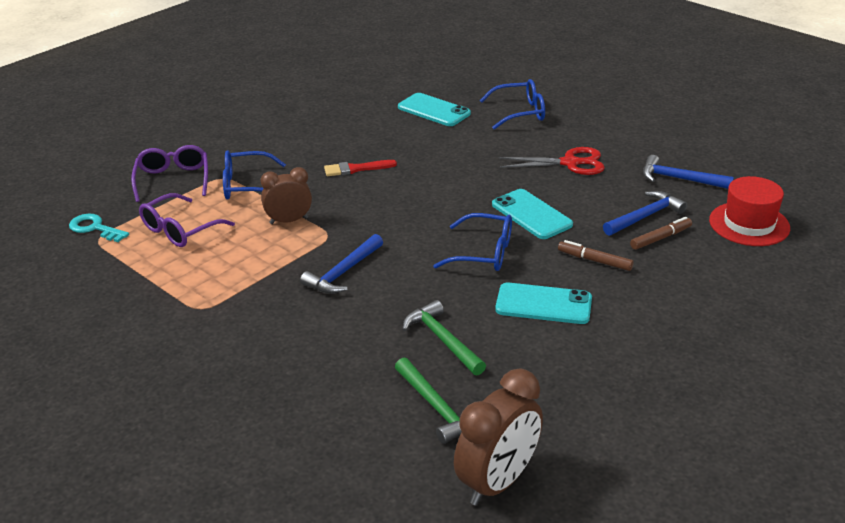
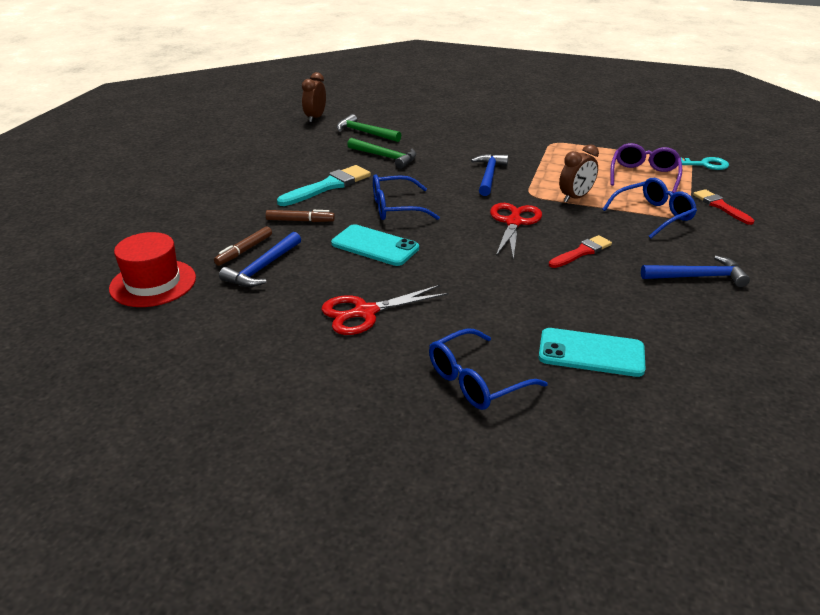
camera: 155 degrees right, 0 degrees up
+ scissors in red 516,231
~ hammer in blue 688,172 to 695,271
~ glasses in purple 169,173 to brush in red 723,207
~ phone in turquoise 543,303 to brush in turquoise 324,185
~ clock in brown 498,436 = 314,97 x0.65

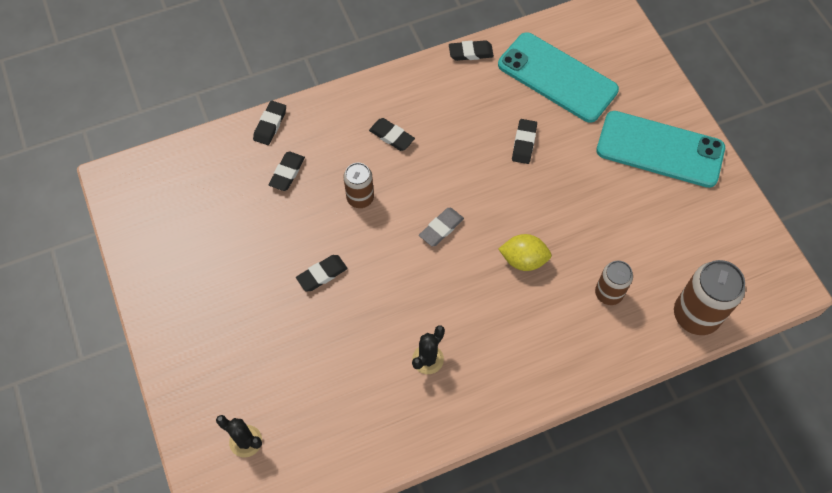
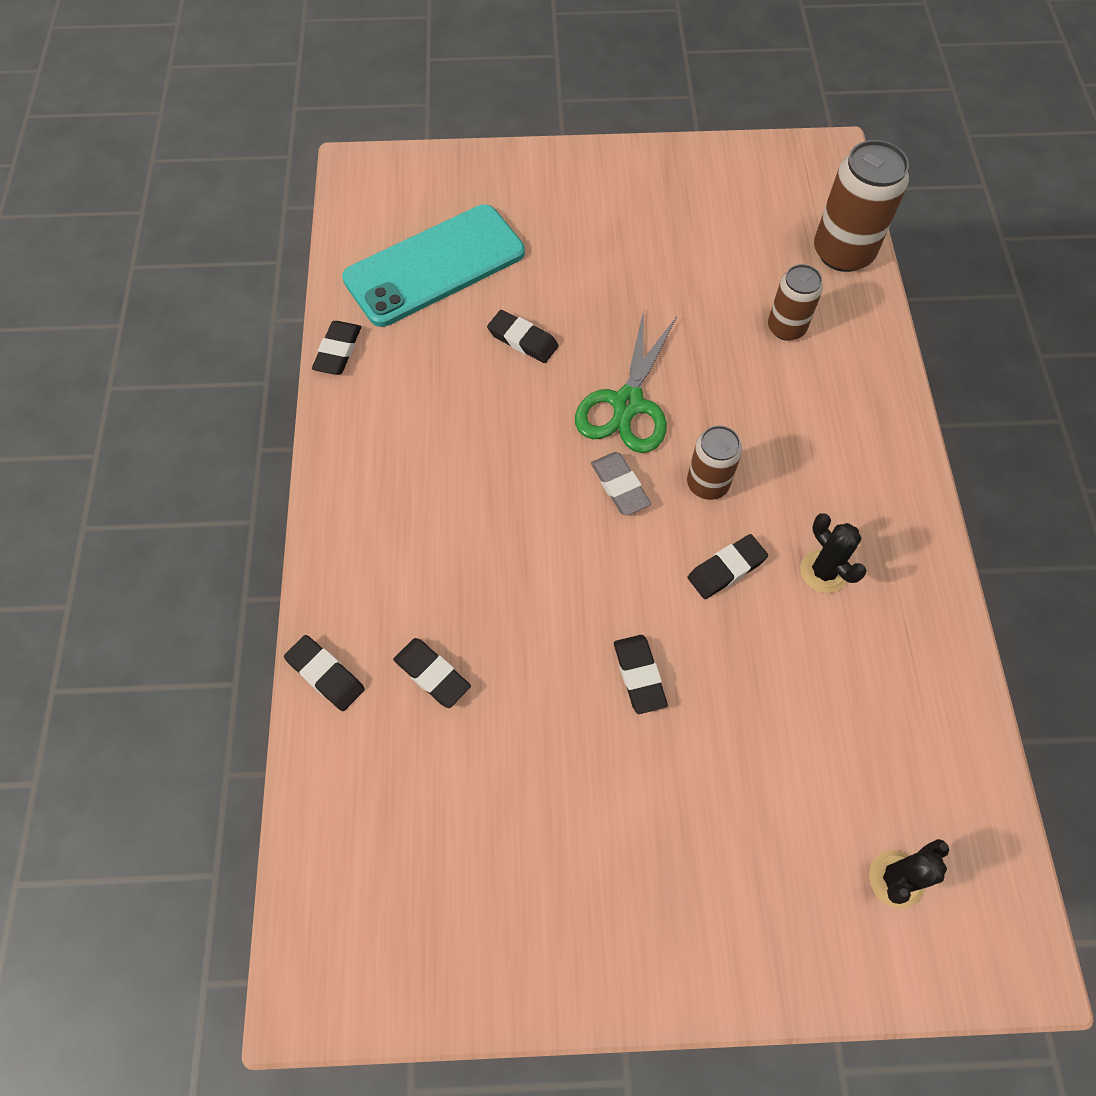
camera: 70 degrees left, 0 degrees up
- lemon in yellow 525,252
- phone in turquoise 660,149
+ scissors in green 626,381
~ can in brown 359,185 to 714,462
~ eraser in black 392,134 to 728,566

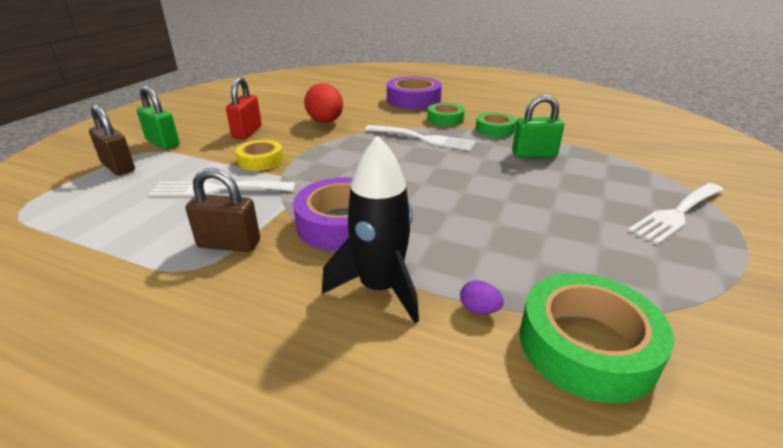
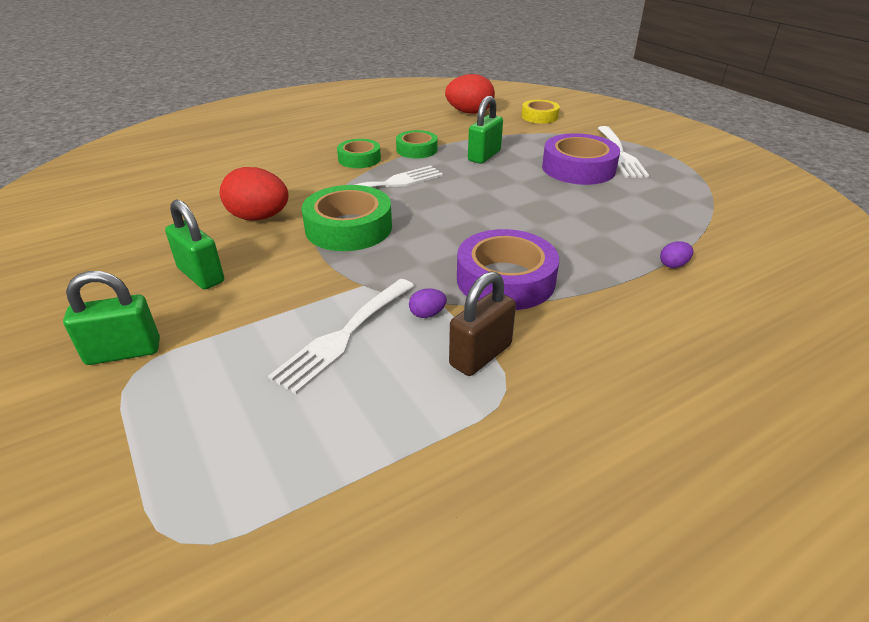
camera: 55 degrees left, 5 degrees up
- padlock in brown 112,139
- rocket in black 370,229
+ egg in purple 428,303
+ egg in red 470,94
~ tape in yellow 260,155 to 540,111
~ tape in purple 414,93 to 581,159
~ tape in green 597,338 to 347,218
~ padlock in red 244,108 to padlock in green 194,244

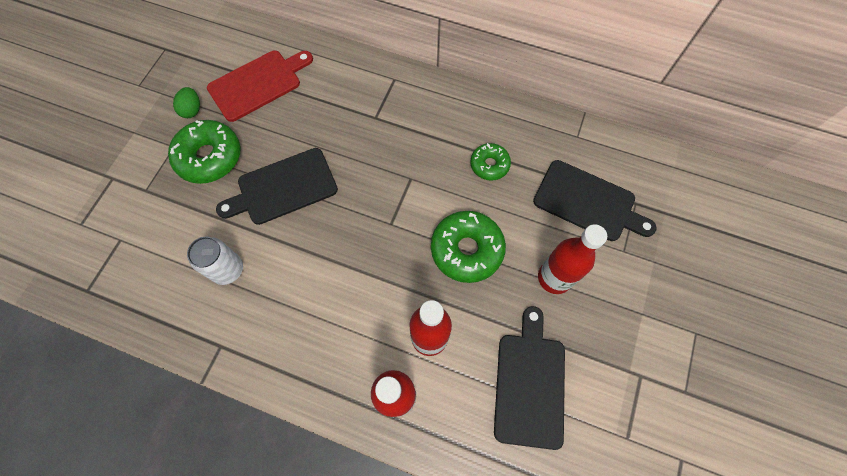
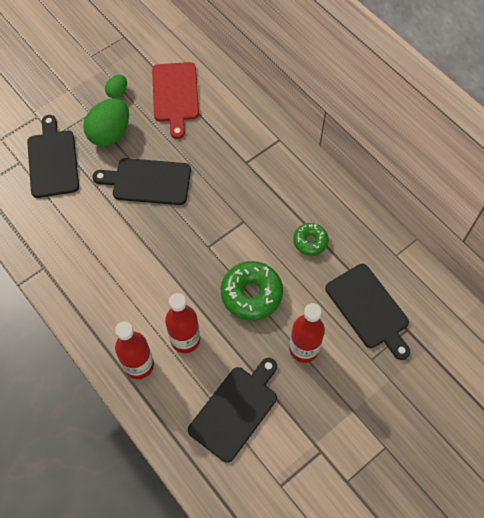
camera: 30 degrees right, 5 degrees down
- can in white 215,261
+ cutting board in black 53,156
~ donut in green 204,152 to egg in green 106,122
~ cutting board in red 260,86 = 175,100 90 degrees clockwise

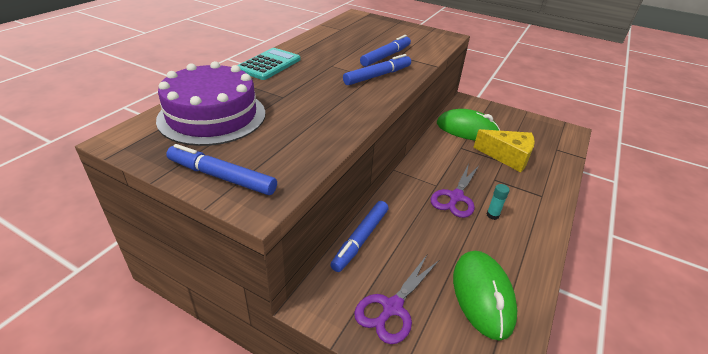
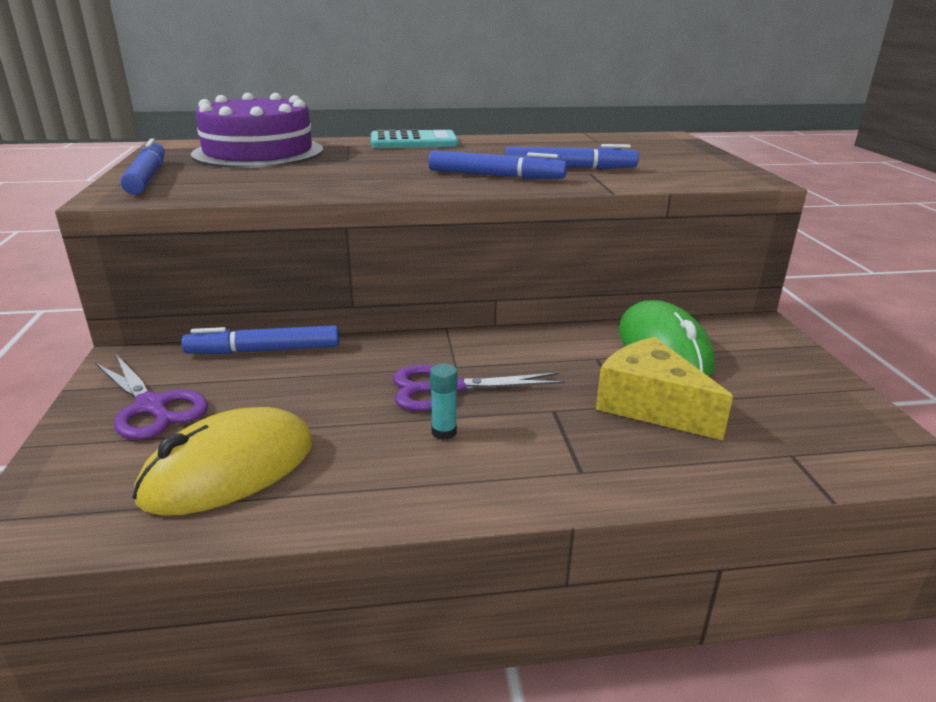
camera: 55 degrees right, 10 degrees down
~ mouse in green 485,296 to mouse in yellow 222,461
~ scissors in purple 396,299 = 151,397 135 degrees counterclockwise
~ cheese in yellow 504,150 = 664,388 150 degrees clockwise

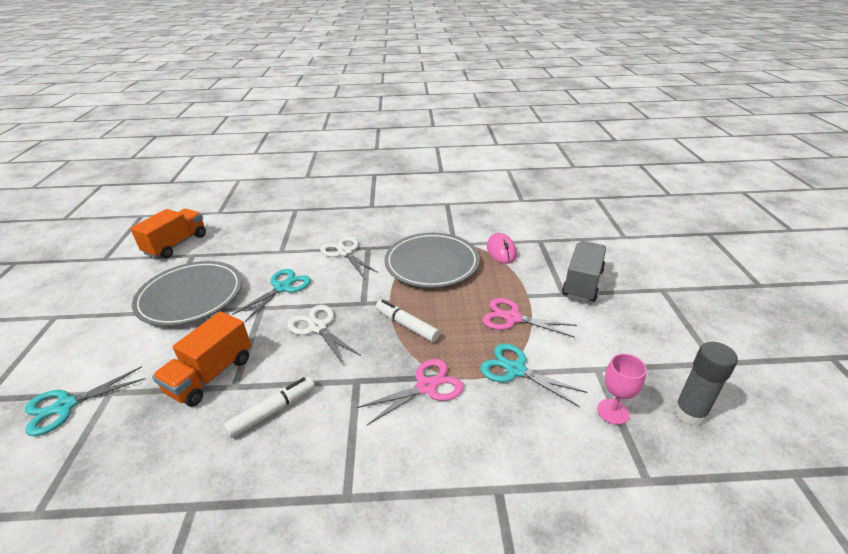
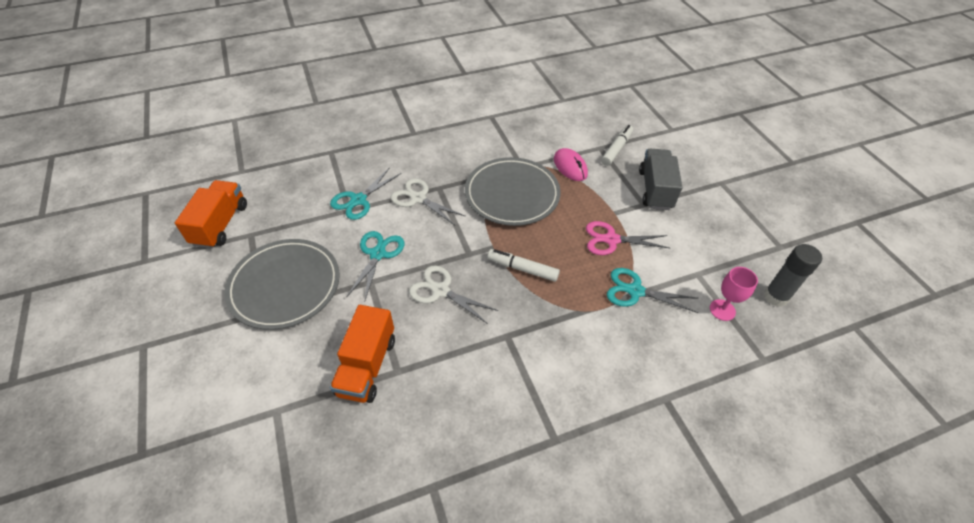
camera: 20 degrees left, 15 degrees up
- scissors in pink 410,392
~ scissors in turquoise 85,401 to 365,193
~ marker in white 269,407 to 617,145

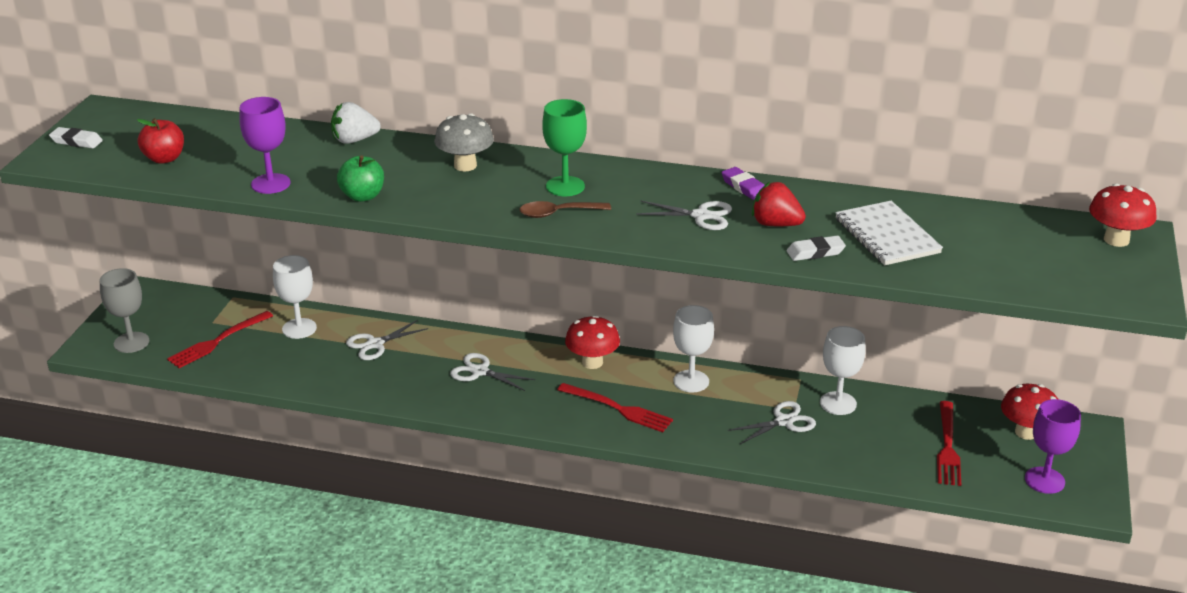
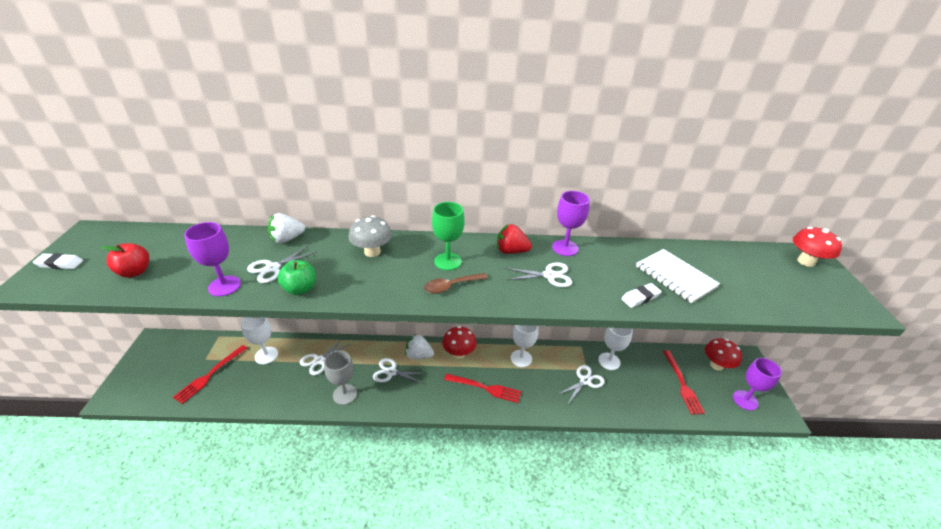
camera: 15 degrees left, 5 degrees up
+ scissors in white 282,264
+ strawberry in white 419,346
~ goblet in grey 124,310 to 340,377
~ strawberry in red 779,204 to 514,239
~ eraser in purple 743,183 to goblet in purple 571,223

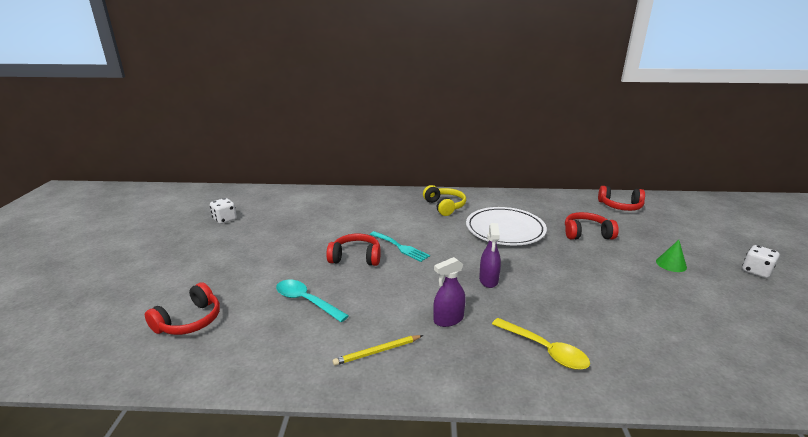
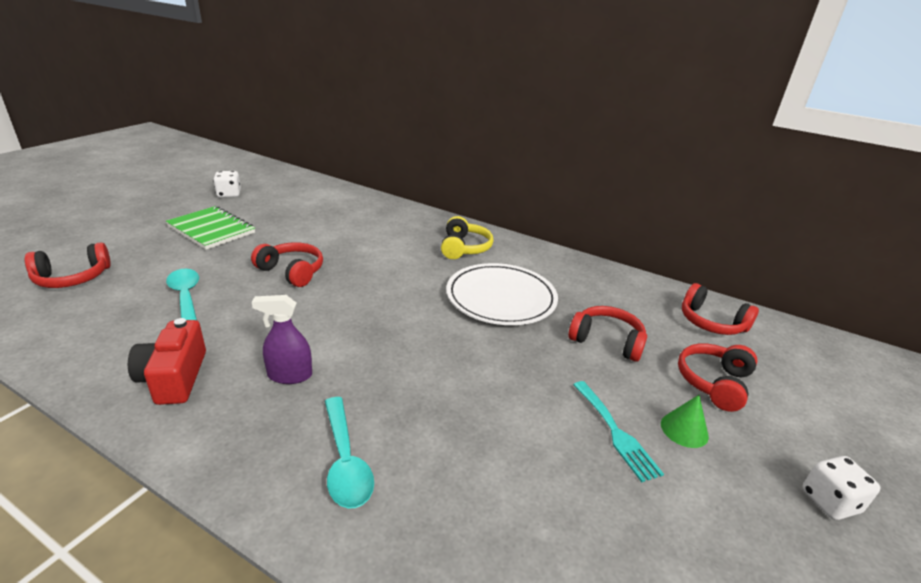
camera: 25 degrees right, 5 degrees up
- spray bottle in purple 490,255
+ notebook in green 210,228
+ headphones in red 717,377
~ fork in turquoise 400,246 to 618,431
~ pencil in yellow 378,350 to camera in red 167,361
~ spoon in yellow 541,344 to spoon in turquoise 349,453

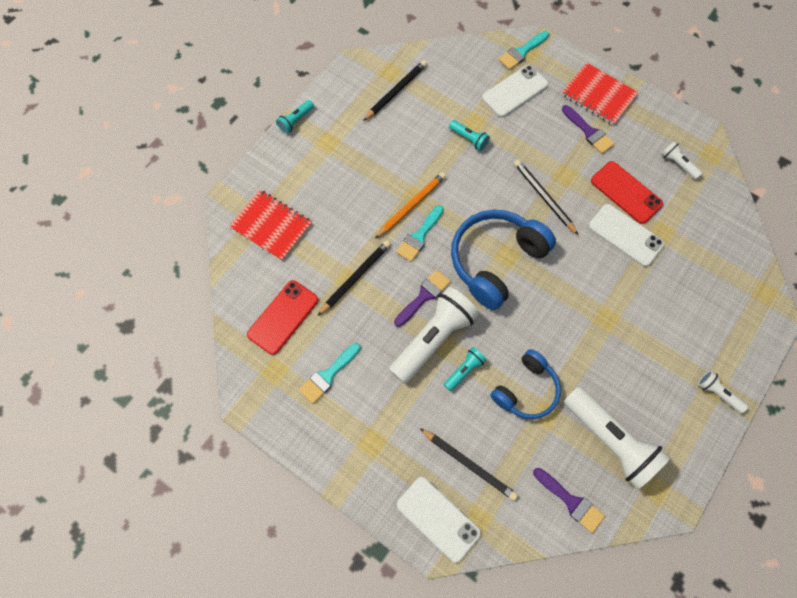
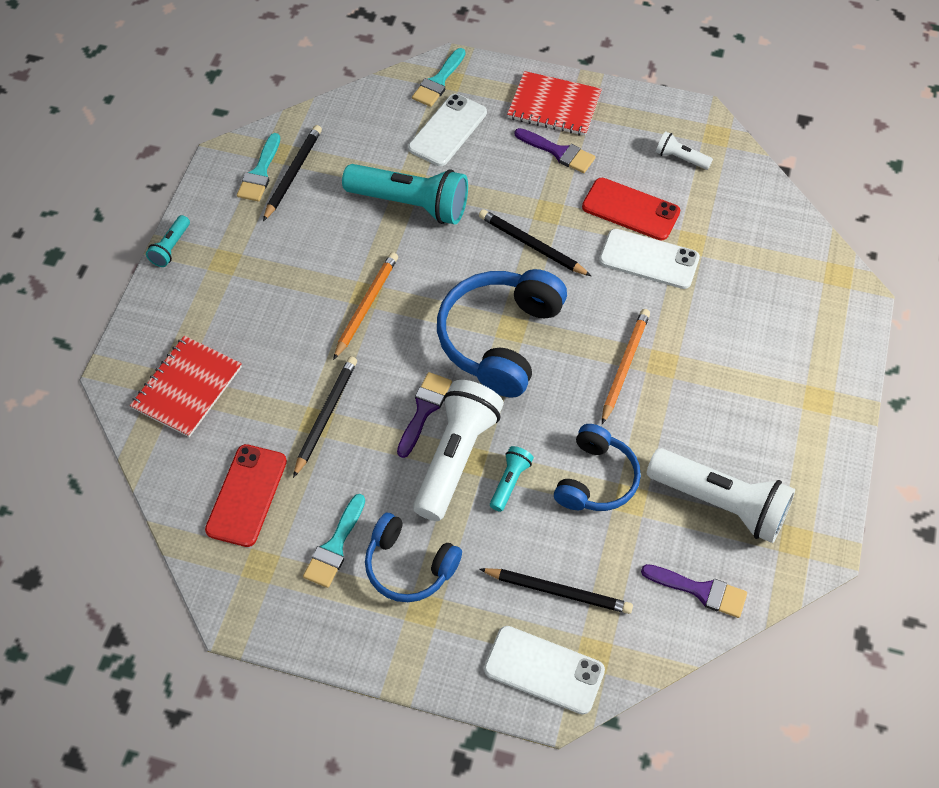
camera: 20 degrees left, 10 degrees down
- flashlight in white 723,391
+ headphones in blue 413,557
+ pencil in orange 626,366
~ brush in turquoise 420,233 to 258,167
~ notebook in red 270,225 = 186,386 75 degrees counterclockwise
~ flashlight in turquoise 469,135 = 405,194 x2.15

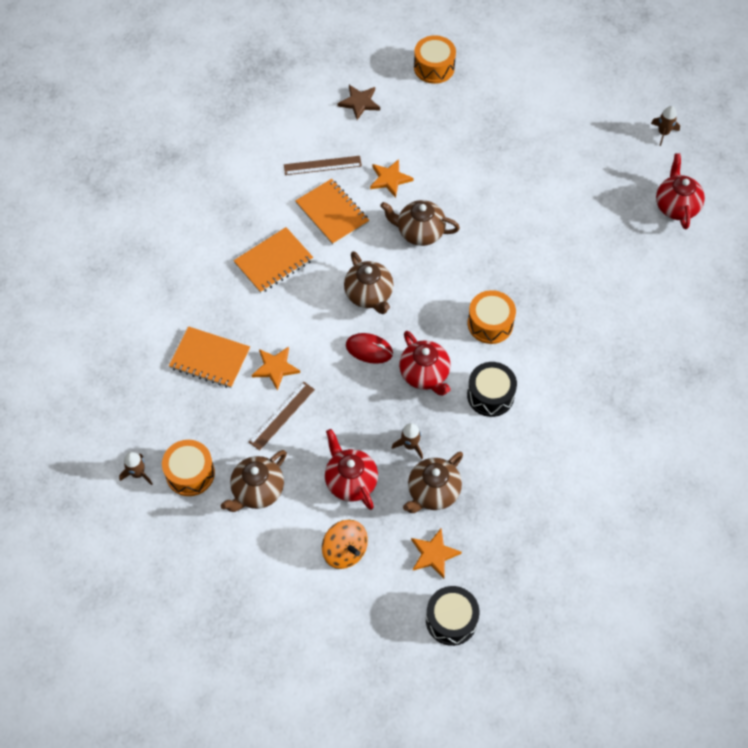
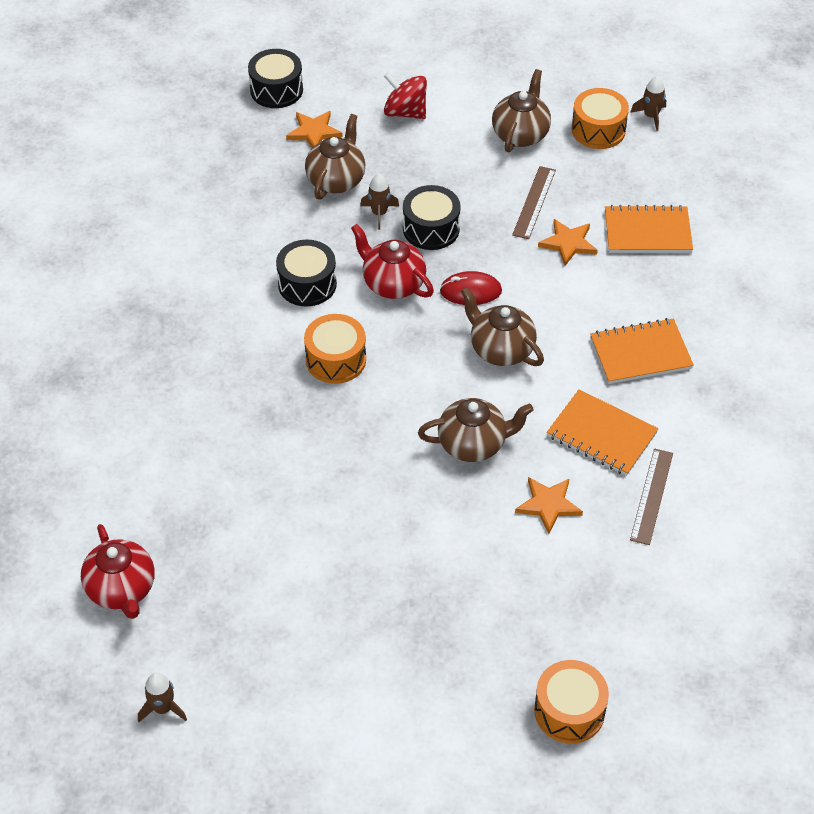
camera: 160 degrees right, 10 degrees down
- teapot in red 351,469
- star in brown 358,102
+ drum in black 432,217
~ spinning top in orange 345,544 to spinning top in red 405,95
~ notebook in orange 273,260 = 642,351 45 degrees clockwise
~ ruler in brown 323,165 = 651,496 45 degrees counterclockwise

